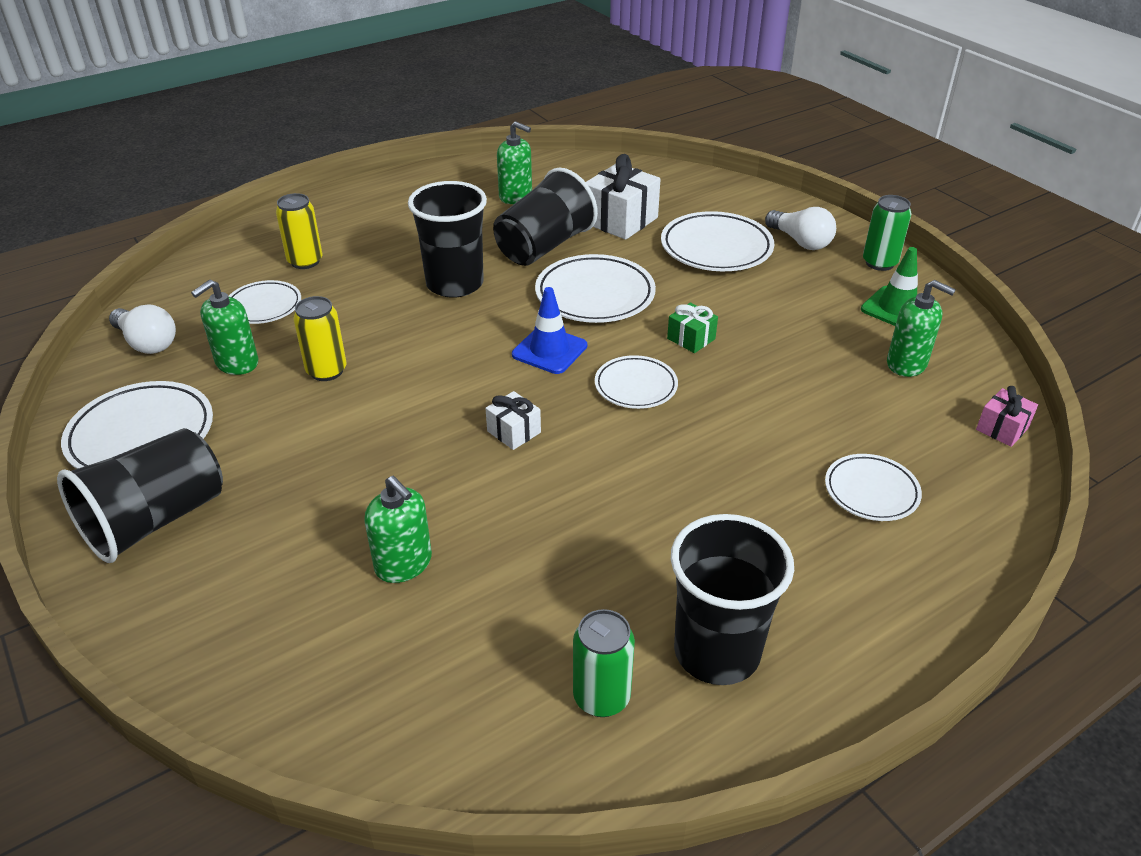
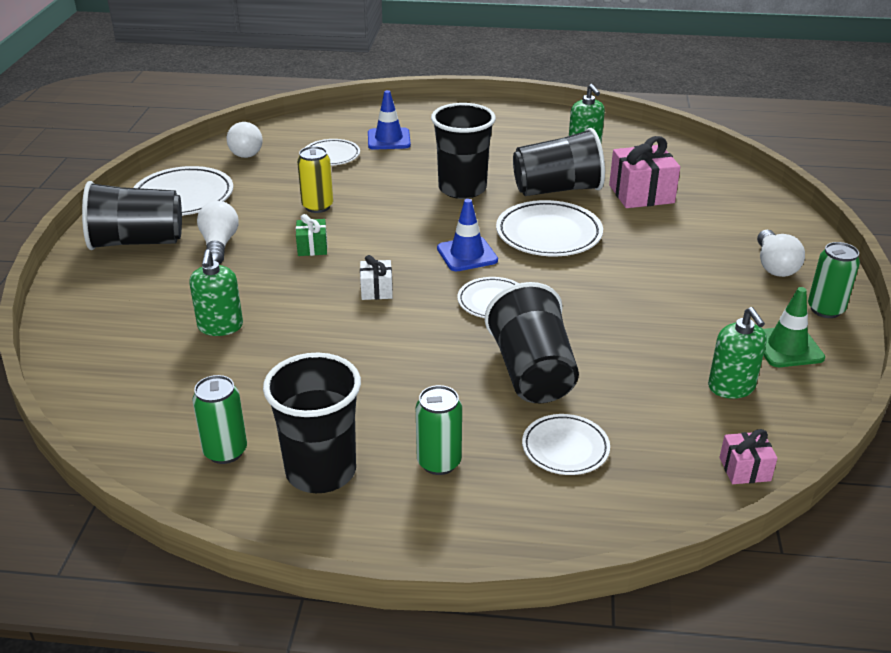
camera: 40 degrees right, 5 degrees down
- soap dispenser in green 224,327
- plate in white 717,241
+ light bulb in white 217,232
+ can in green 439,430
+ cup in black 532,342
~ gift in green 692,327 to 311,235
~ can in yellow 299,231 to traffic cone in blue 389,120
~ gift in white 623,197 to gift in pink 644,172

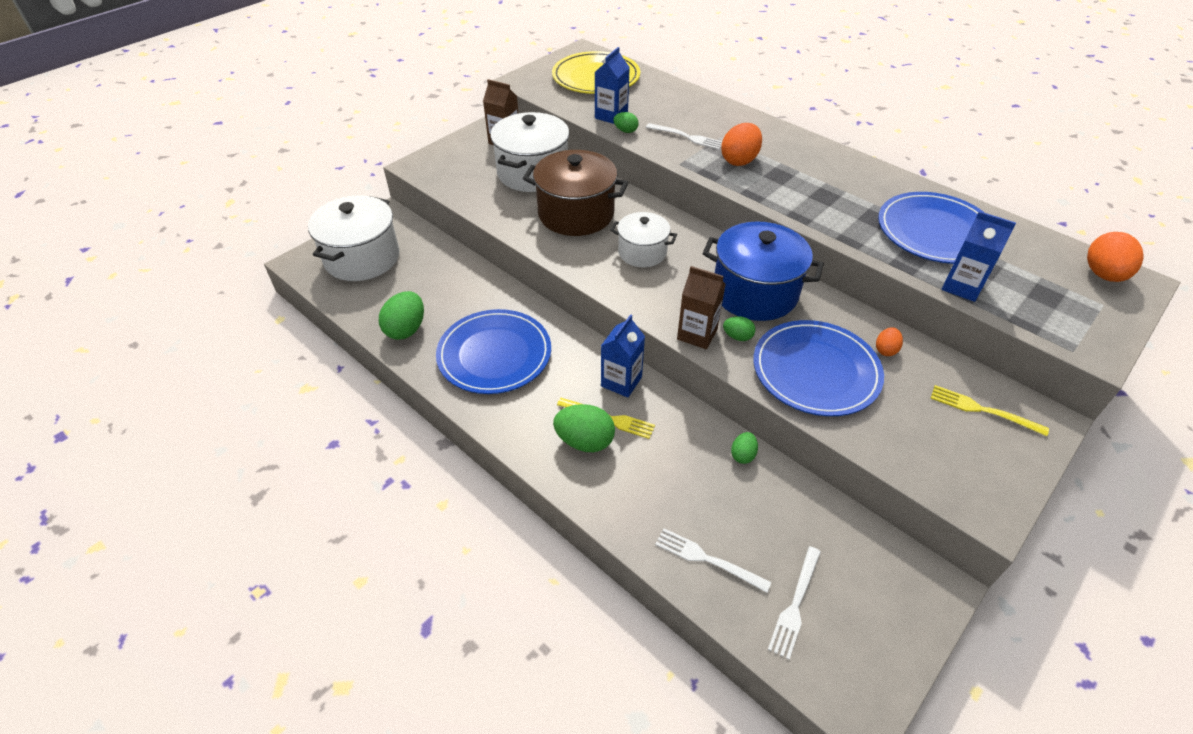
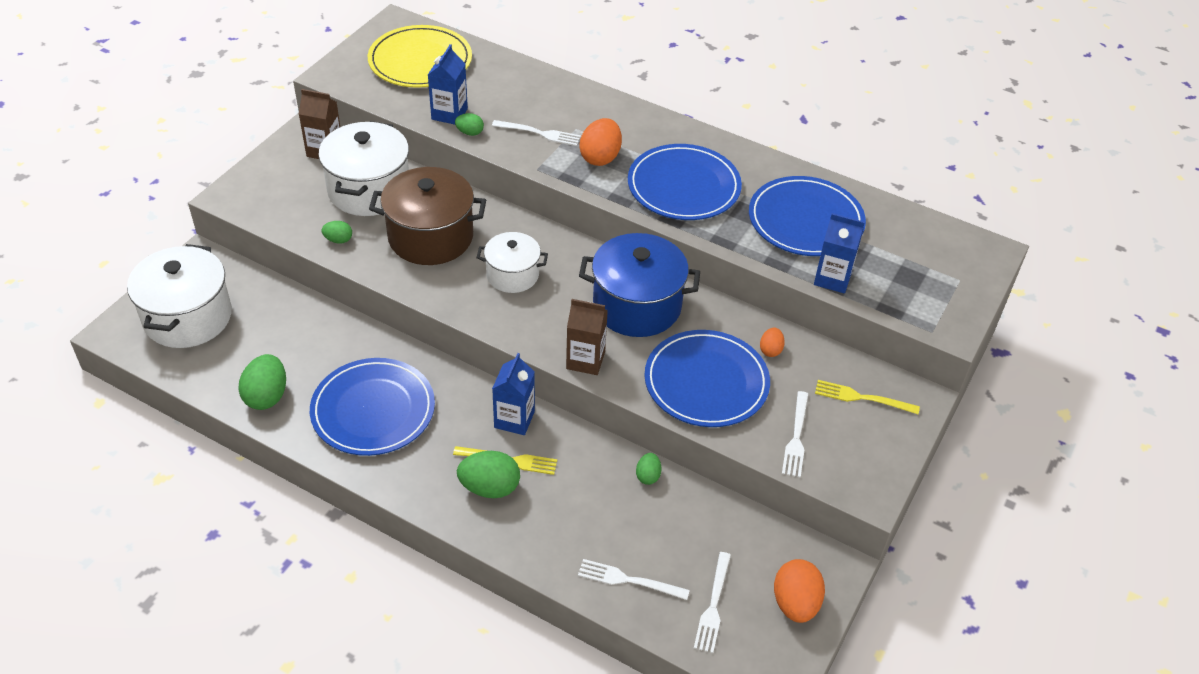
camera: 15 degrees left, 0 degrees up
+ plate in blue 685,182
+ fork in white 795,434
~ egg in green 739,328 to 337,232
~ egg in orange 1115,257 to 799,591

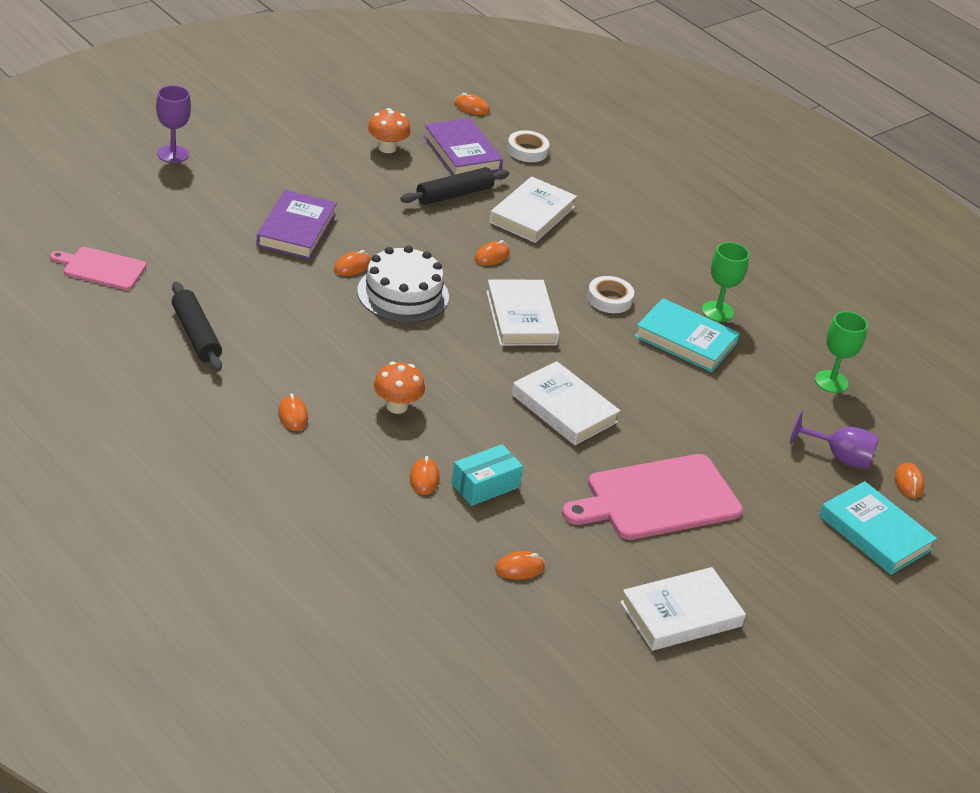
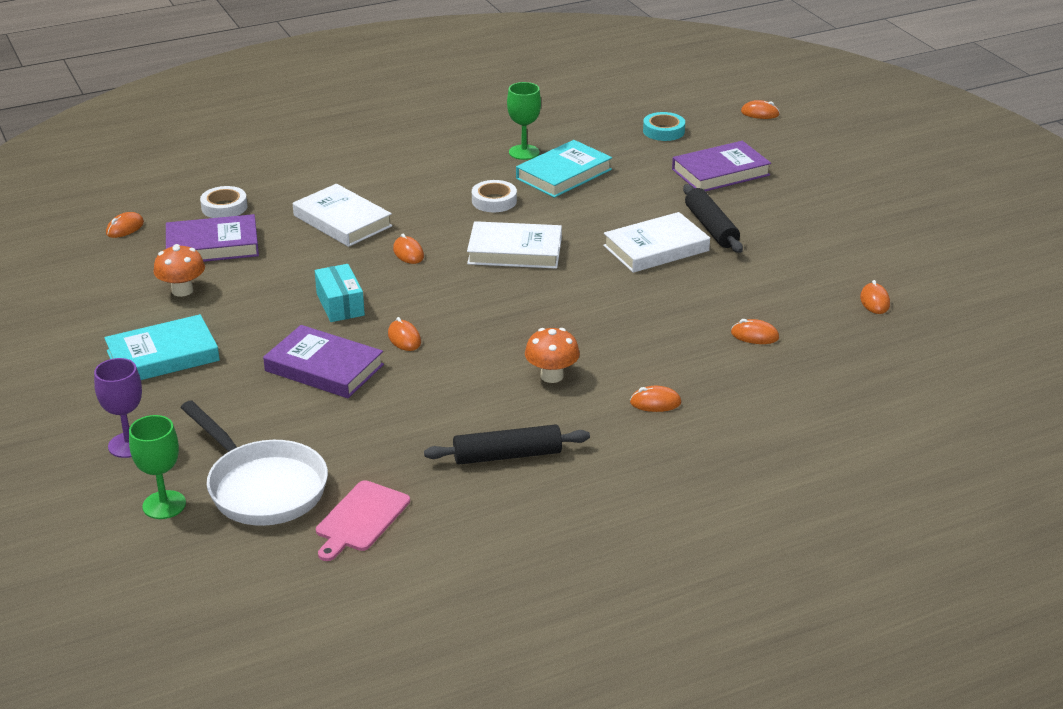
camera: 70 degrees left, 5 degrees down
- cake in white 403,284
- cutting board in pink 652,497
- book in white 683,609
- goblet in purple 834,440
+ pan in white 254,463
+ tape in turquoise 664,126
+ book in purple 721,166
~ mushroom in orange 399,387 to 552,355
~ rolling pin in black 454,186 to 713,218
~ box in turquoise 487,475 to 340,293
~ goblet in green 841,352 to 157,467
~ book in turquoise 878,528 to 162,347

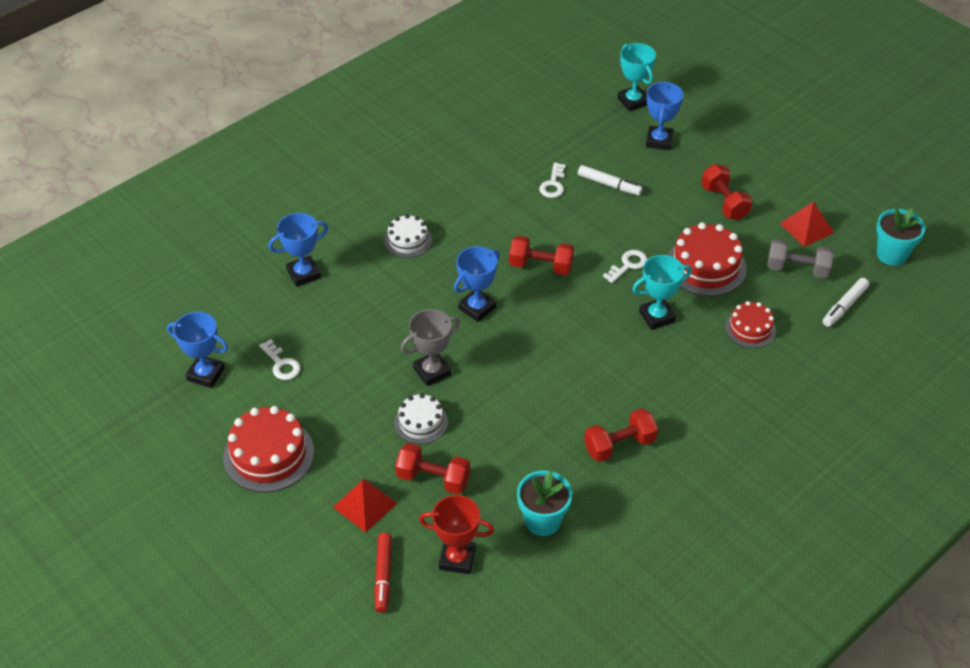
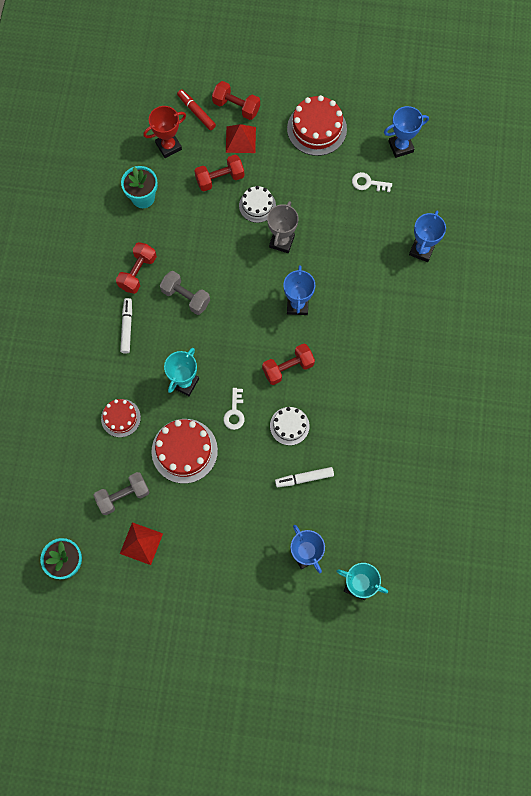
camera: 140 degrees right, 25 degrees up
- key in white 552,180
+ dumbbell in grey 185,293
~ cake in white 408,236 to 290,426
~ dumbbell in red 726,192 to 236,100
~ marker in white 845,302 to 126,326

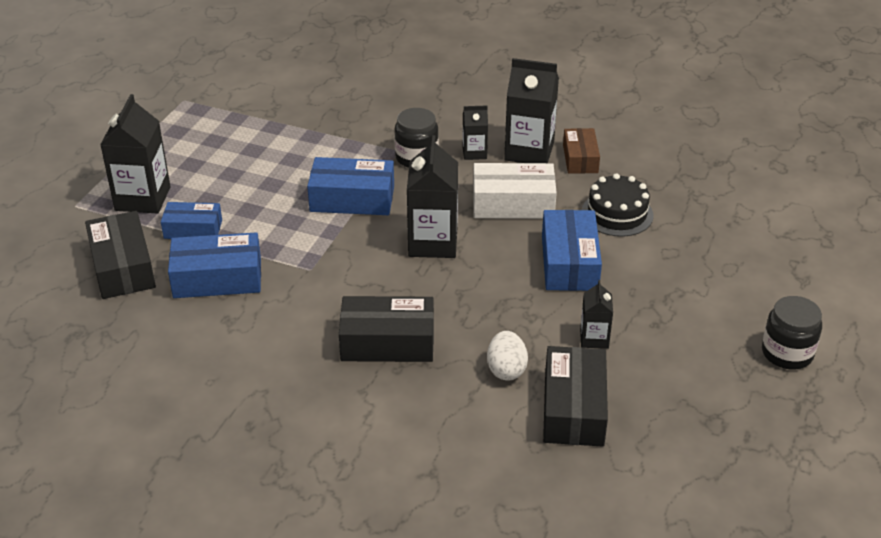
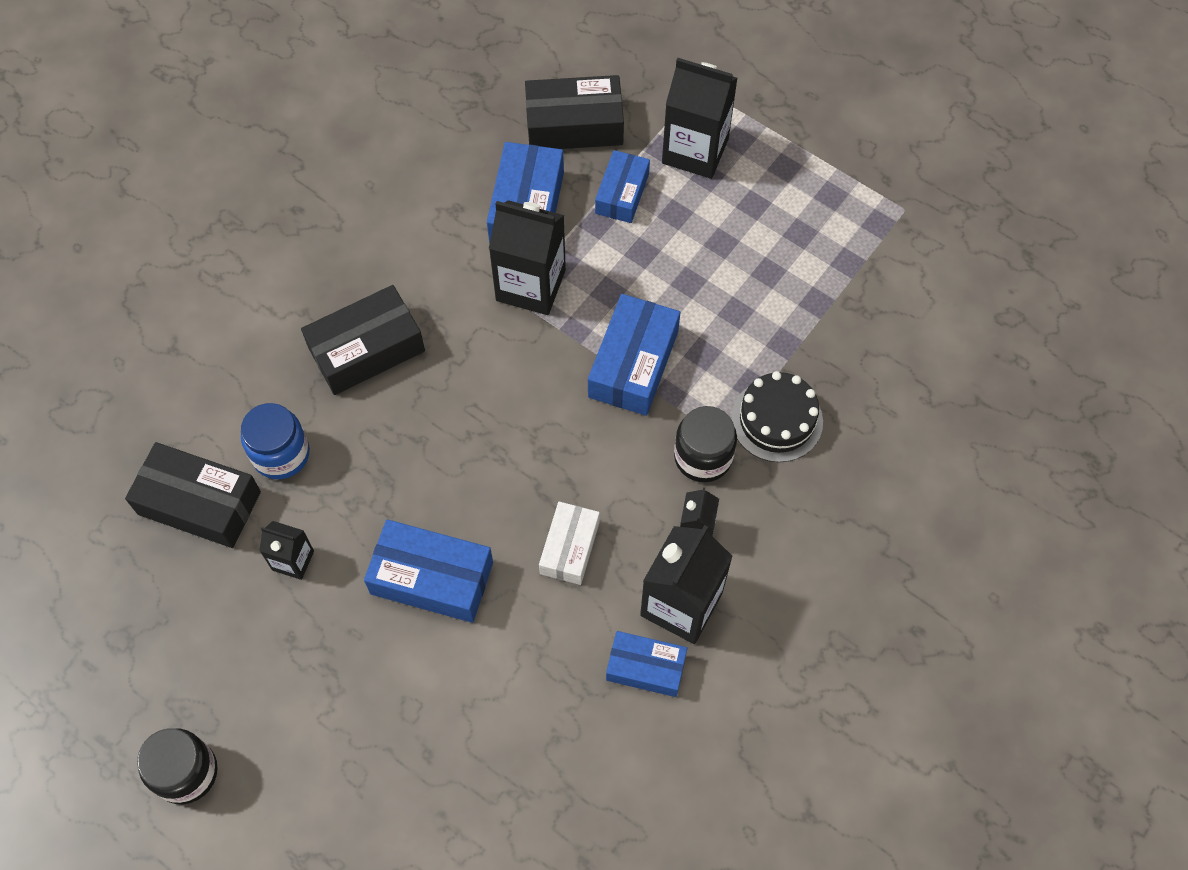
camera: 105 degrees right, 25 degrees up
~ carton in black 432,196 to 527,257
~ cake in black 618,205 to 777,416
~ egg in white 507,356 to jar in blue 275,441
~ box in brown 581,151 to box in blue 646,664
~ box in black 386,329 = 363,340 45 degrees clockwise
~ box in white 515,191 = 569,543 x0.65

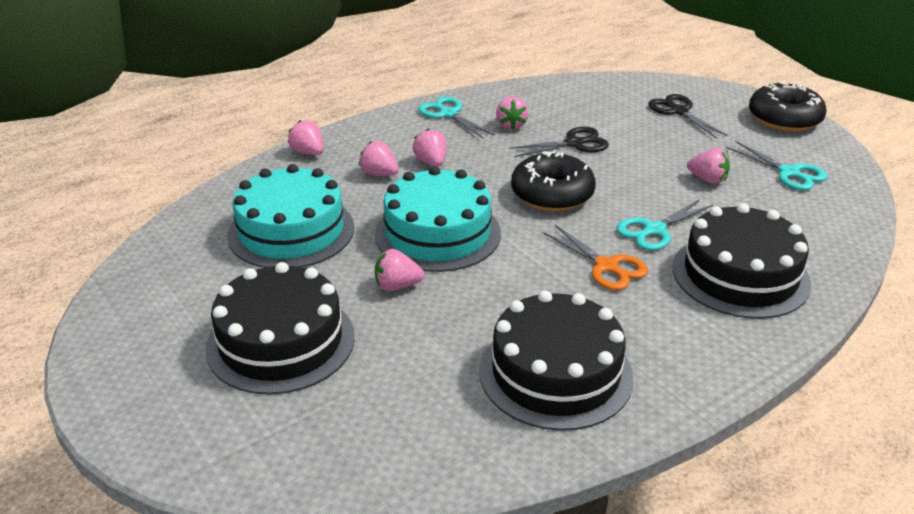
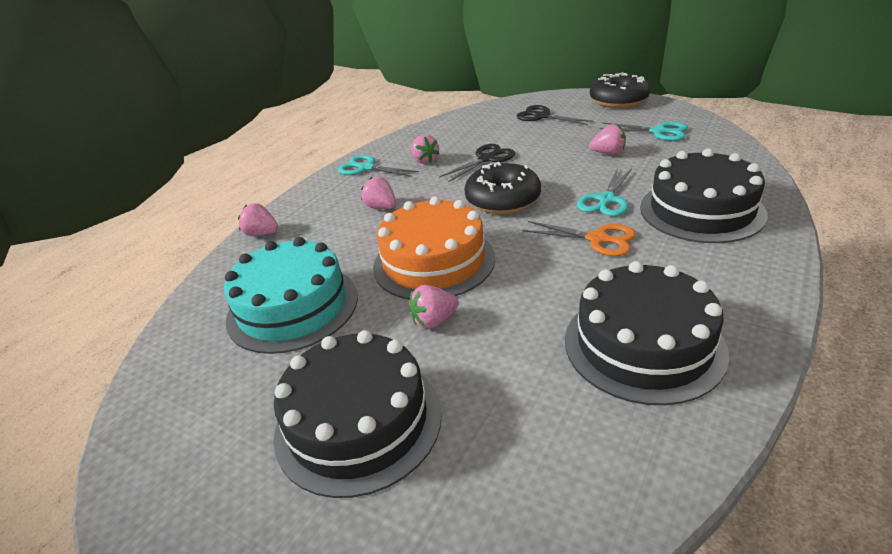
camera: 20 degrees left, 0 degrees up
- strawberry in pink 379,158
~ cake in turquoise 438,219 to cake in orange 434,248

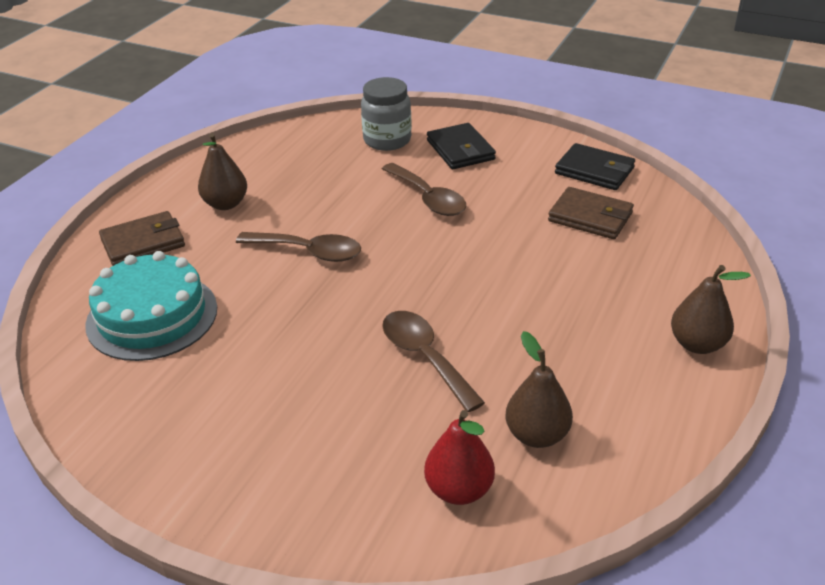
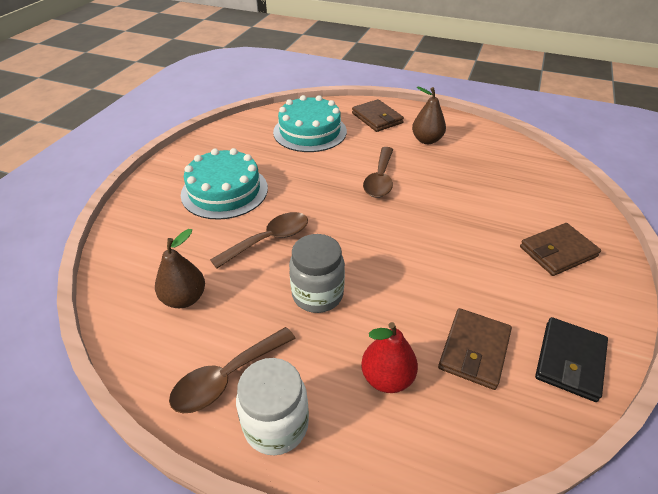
camera: 85 degrees right, 5 degrees up
+ cake in turquoise 224,184
~ jar in grey 386,114 to 317,273
~ spoon in brown 424,189 to 232,370
~ pear in red 459,457 to 389,357
~ pear in brown 711,309 to jar in white 272,406
~ wallet in black 461,146 to wallet in brown 560,249

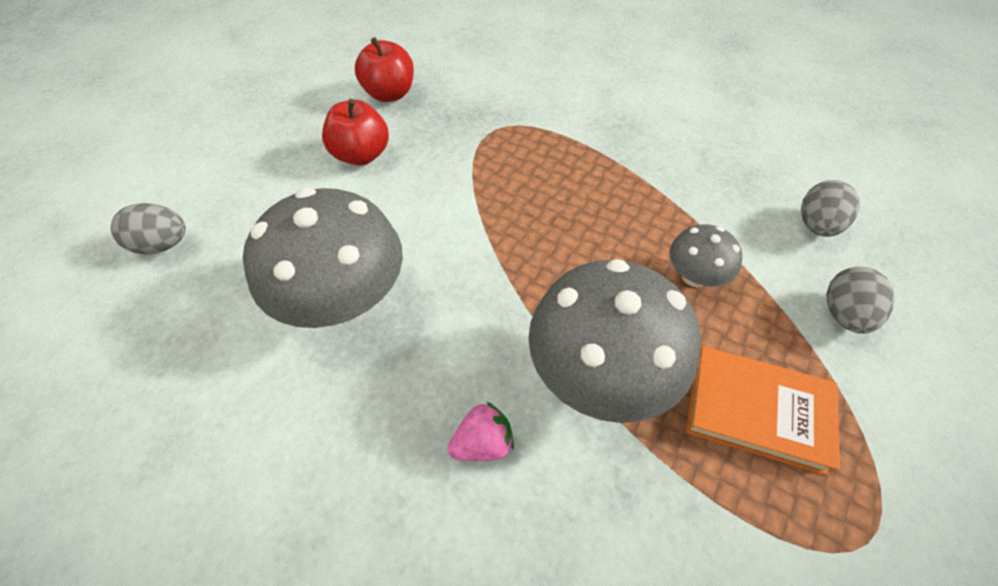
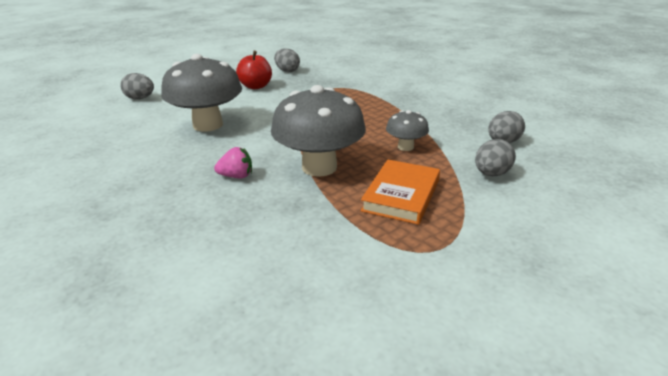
camera: 20 degrees right, 25 degrees down
~ apple in red 384,69 to egg in grey 287,60
~ book in orange 763,410 = 400,192 75 degrees clockwise

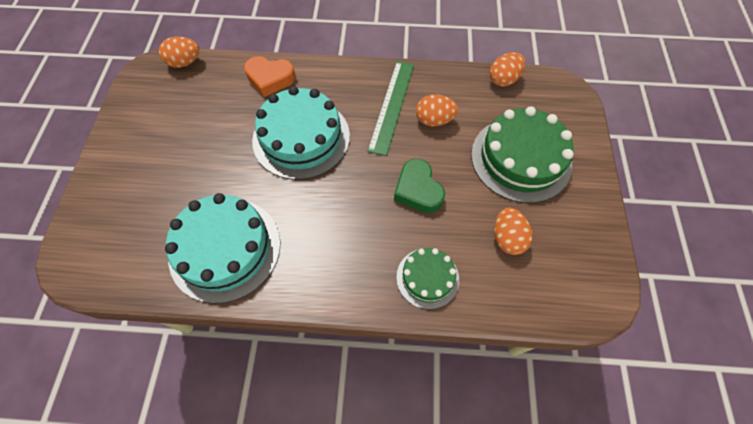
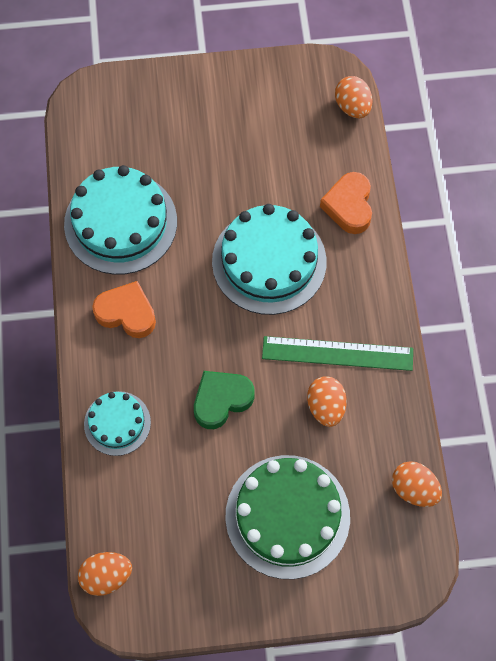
camera: 80 degrees right, 5 degrees up
+ heart in orange 124,309
~ egg in orange 513,231 to 105,574
~ cake in green 427,278 to cake in turquoise 117,423

